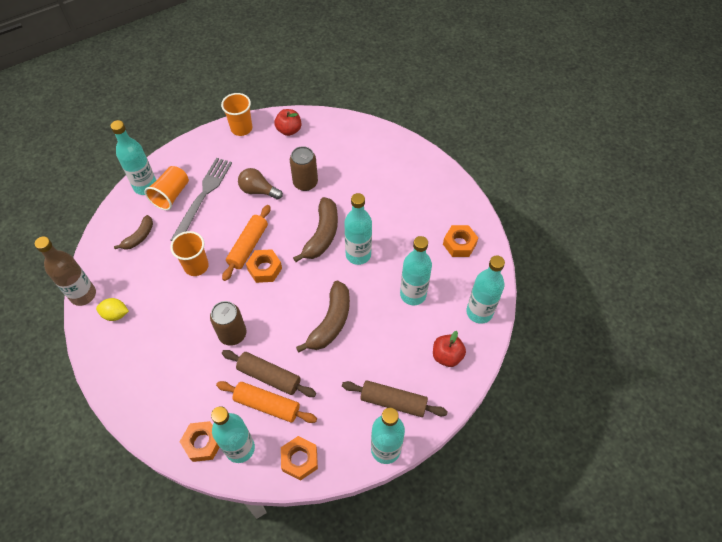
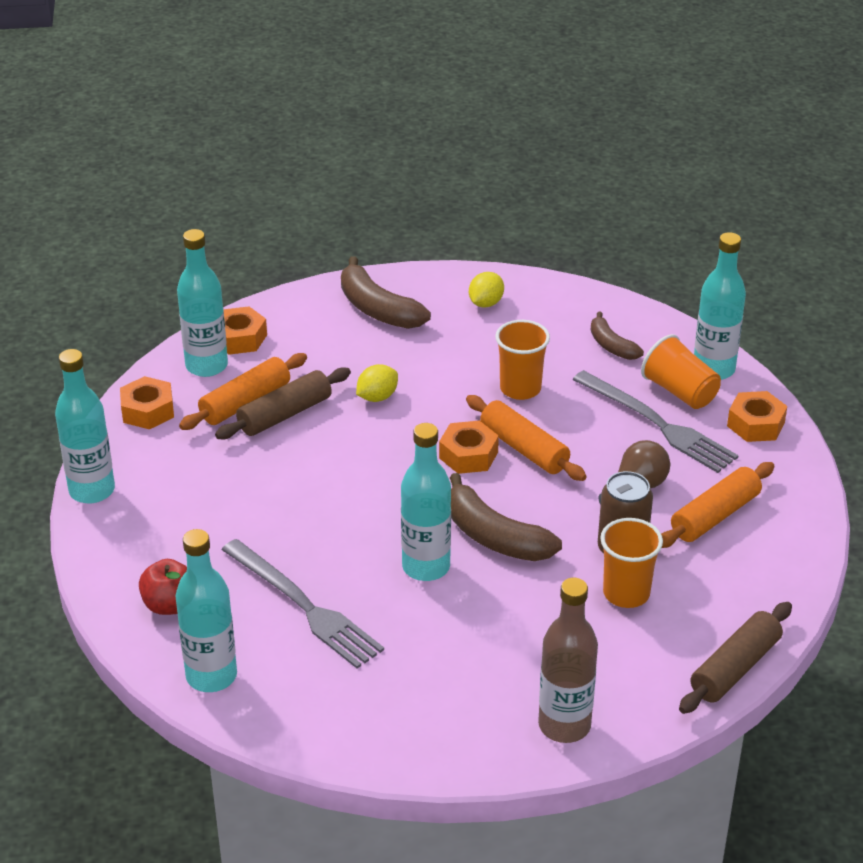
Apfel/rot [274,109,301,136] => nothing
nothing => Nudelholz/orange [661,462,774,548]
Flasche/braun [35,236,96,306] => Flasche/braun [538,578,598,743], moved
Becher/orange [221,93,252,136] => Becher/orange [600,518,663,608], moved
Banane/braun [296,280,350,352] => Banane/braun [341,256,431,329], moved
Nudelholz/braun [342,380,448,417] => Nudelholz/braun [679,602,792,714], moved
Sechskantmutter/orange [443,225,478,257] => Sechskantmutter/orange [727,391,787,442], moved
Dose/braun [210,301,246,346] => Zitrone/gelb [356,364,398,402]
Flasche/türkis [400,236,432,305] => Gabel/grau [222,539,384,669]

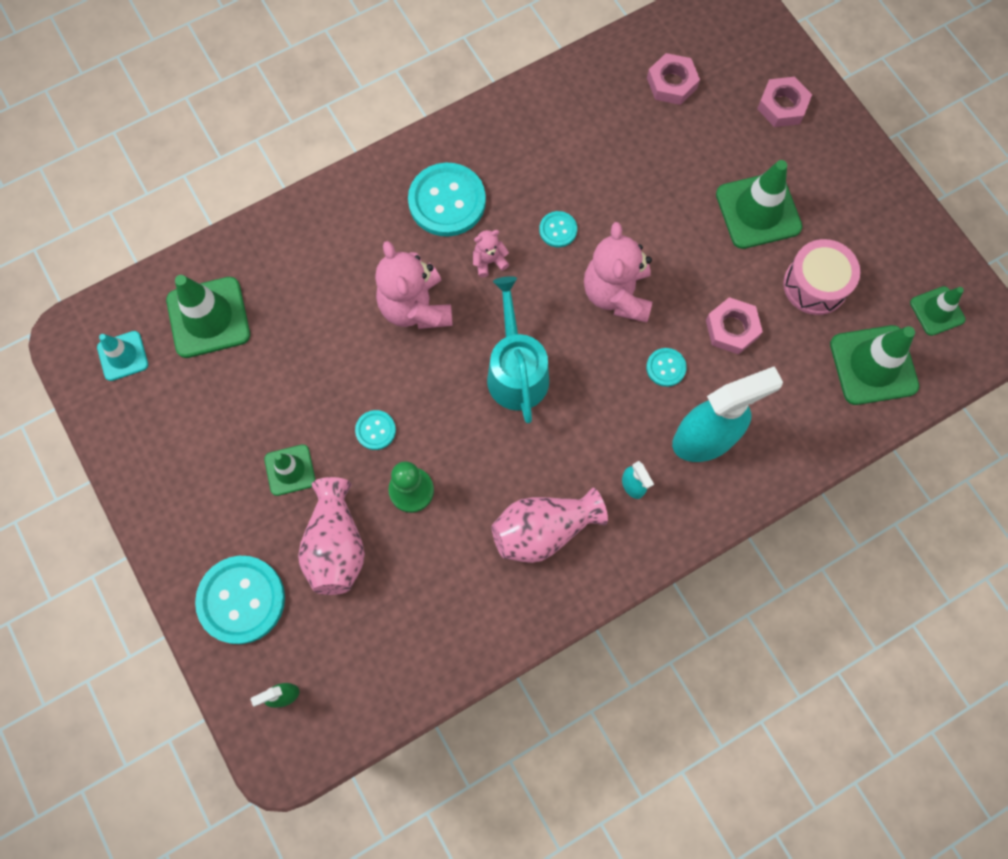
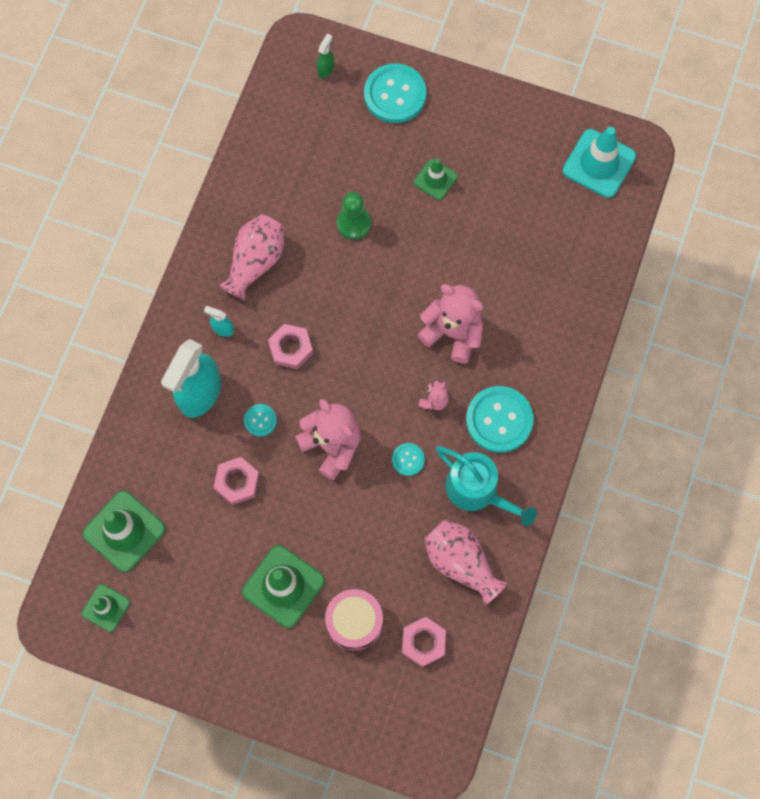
Leitkegel/grün [166,275,250,358] => nothing
Knopf/türkis [355,410,396,450] => nothing
Vase/rosa [298,477,365,595] => Vase/rosa [424,520,507,605], moved
Gießkanne/türkis [487,276,549,423] => Gießkanne/türkis [436,446,537,526], moved
Sechskantmutter/rosa [757,77,812,127] => Sechskantmutter/rosa [268,324,313,369], moved
Trommel/rosa [783,239,860,315] => Trommel/rosa [325,589,383,651], moved
Leitkegel/türkis [97,331,148,381] => Leitkegel/türkis [563,127,636,198], x1.71

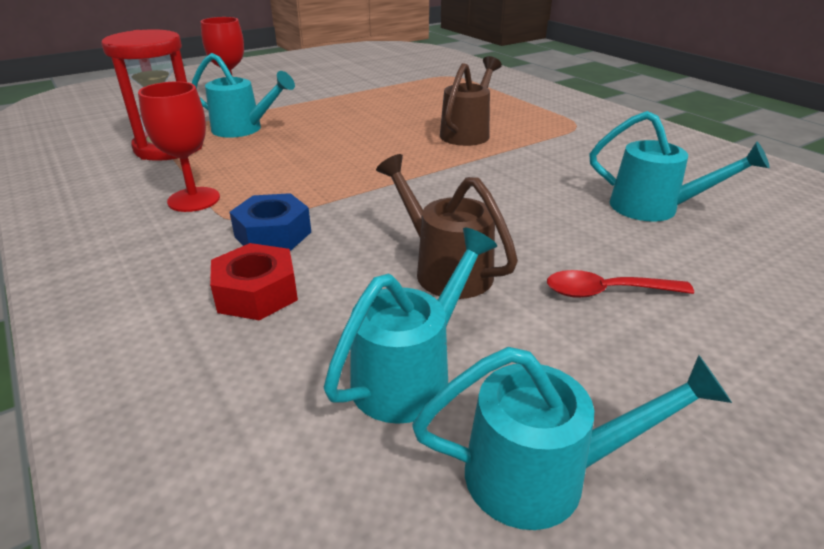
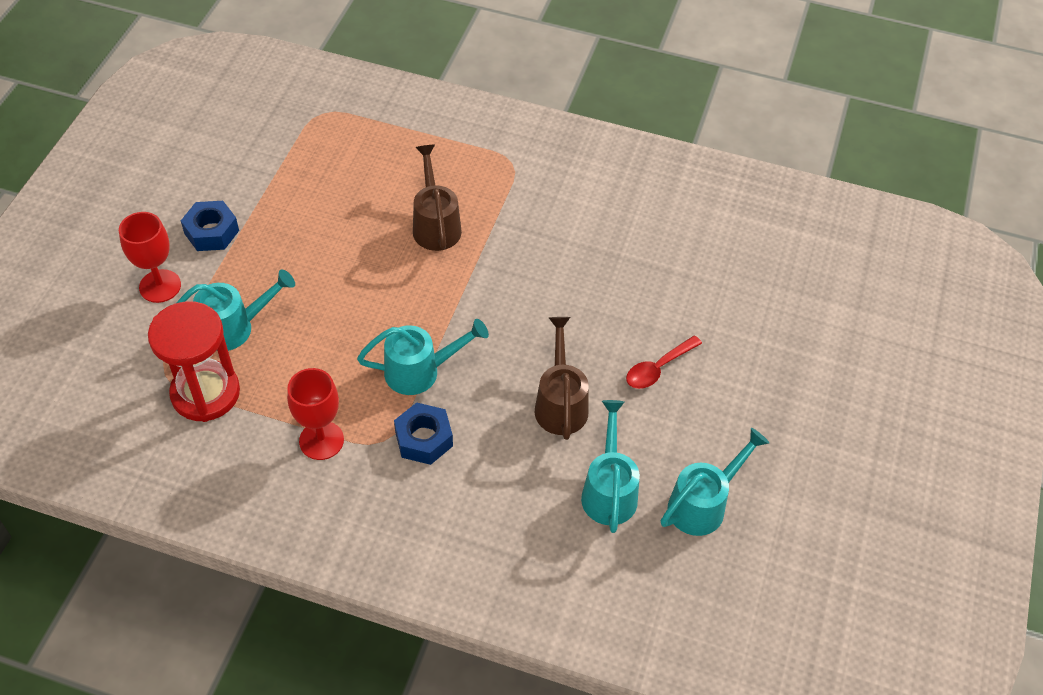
Sechskantmutter/rot [210,243,298,320] => nothing
nothing => Sechskantmutter/blau [181,201,239,251]
Gießkanne/türkis [589,111,770,222] => Gießkanne/türkis [357,319,489,395], moved
Gießkanne/braun [376,154,518,299] => Gießkanne/braun [535,317,589,440], 75 degrees clockwise

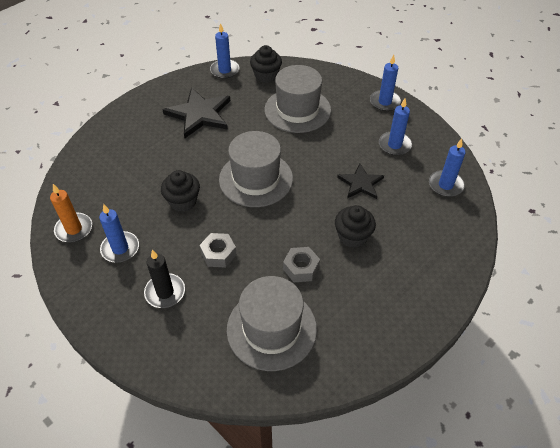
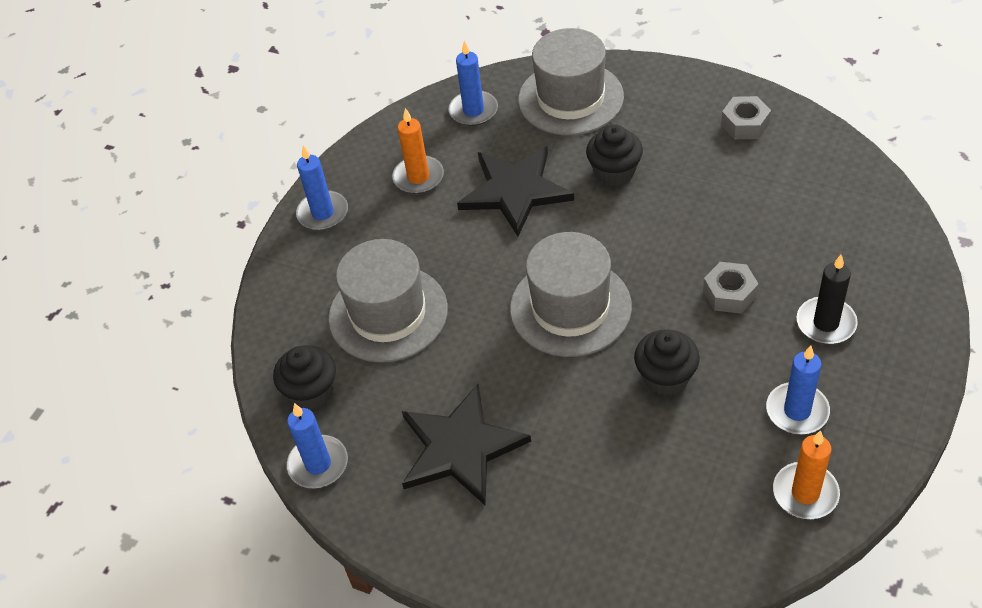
Hut/grau [227,276,317,371] => Hut/grau [518,28,624,136], moved
Sechskantmutter/grau [283,247,320,282] => Sechskantmutter/grau [721,96,771,139], moved
Kerze/blau [379,98,412,156] => Kerze/orange [392,108,444,194]
Stern/schwarz [337,164,384,199] => Stern/schwarz [457,146,574,236], x1.64

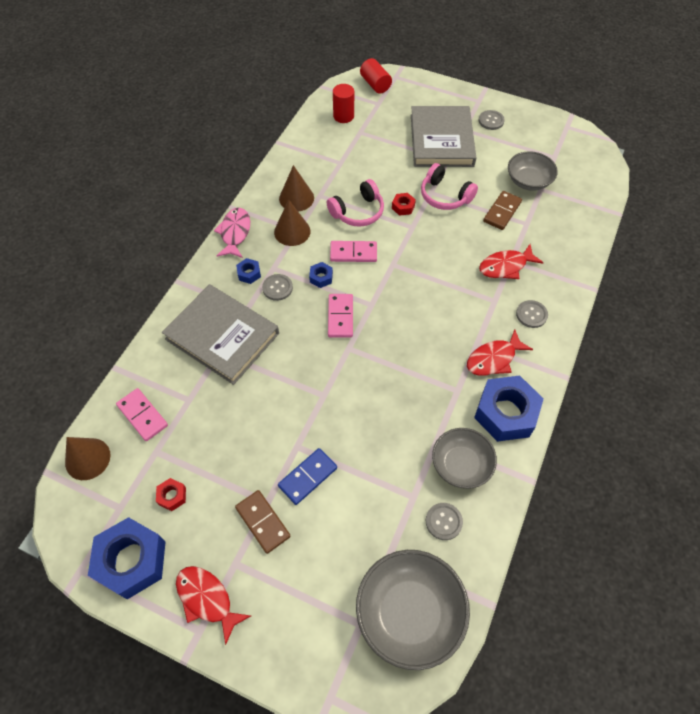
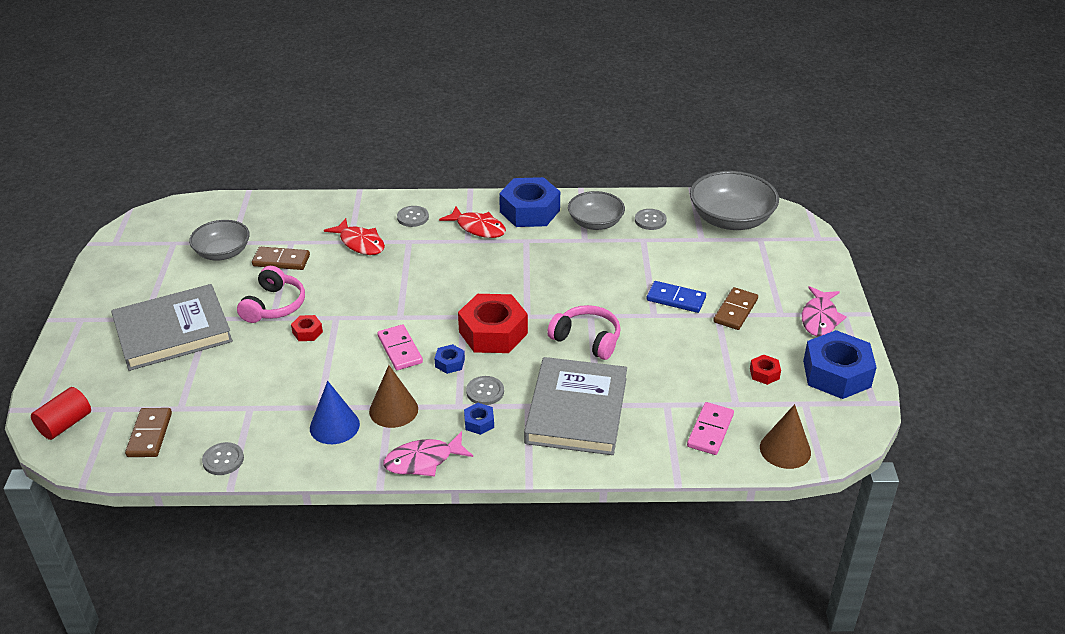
Kopfhörer/rosa [327,179,384,227] => Kopfhörer/rosa [547,305,621,360], moved
Knopf/grau [479,110,505,130] => Knopf/grau [202,442,244,475], moved
Dominostein/rosa [328,294,353,337] => Sechskantmutter/rot [458,294,528,353]
Vollzylinder/rot [333,84,354,123] => Dominostein/braun [125,408,172,457]
Fisch/rot [176,566,251,645] => Fisch/rosa [802,286,847,336]
Kegel/braun [279,165,314,212] => Kegel/blau [310,381,360,444]

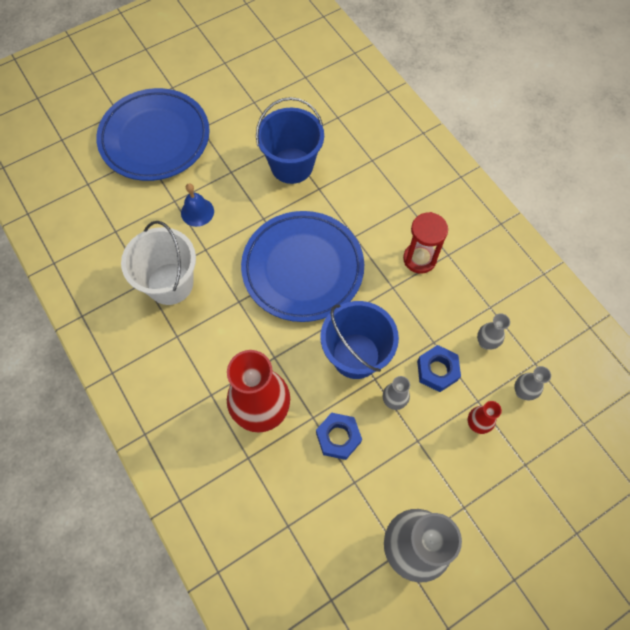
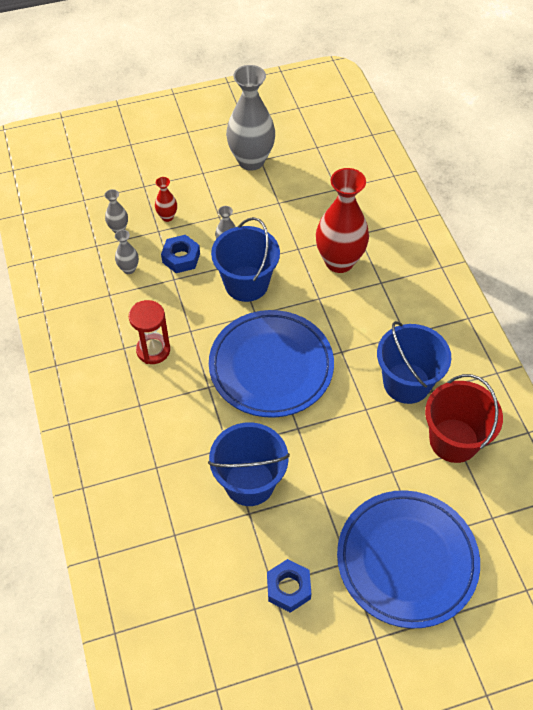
Glocke/blau [181,183,214,227] => nothing
nothing => Eimer/rot [425,374,503,463]
Sechskantmutter/blau [316,413,362,460] => Sechskantmutter/blau [267,559,311,613], moved
Eimer/weiß [121,221,196,305] => Eimer/blau [377,321,451,404]

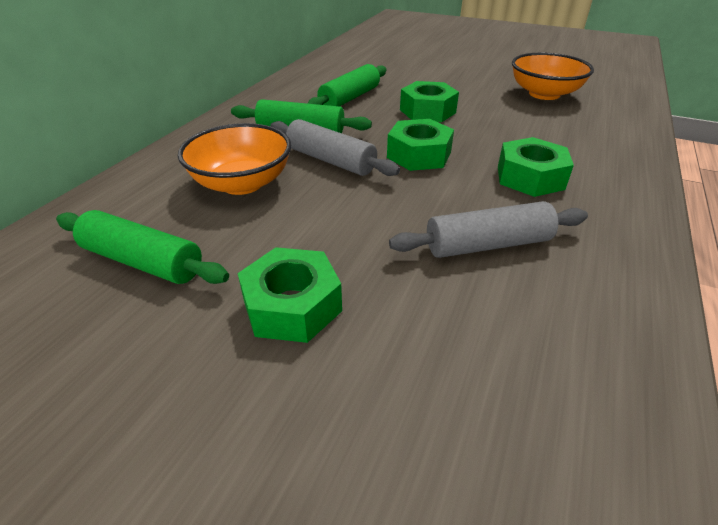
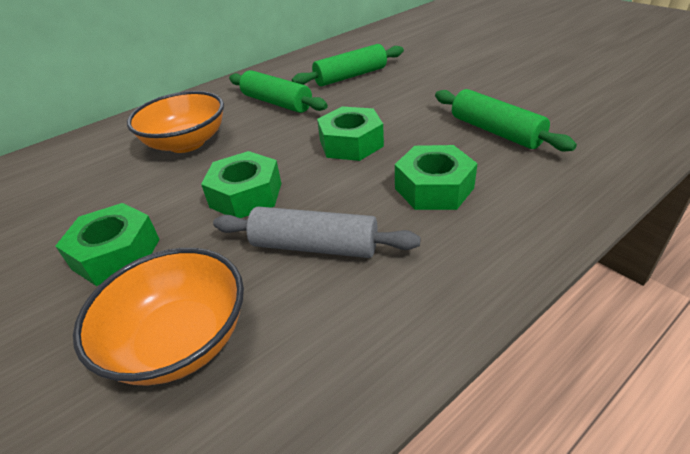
Nudelholz/grau [270,119,400,176] => nothing
Nudelholz/grün [56,210,229,284] => Nudelholz/grün [435,89,577,151], moved
Sechskantmutter/grün [400,81,459,122] => Sechskantmutter/grün [201,151,281,218], moved
Schüssel/orange [512,53,594,100] => Schüssel/orange [73,248,244,386], moved

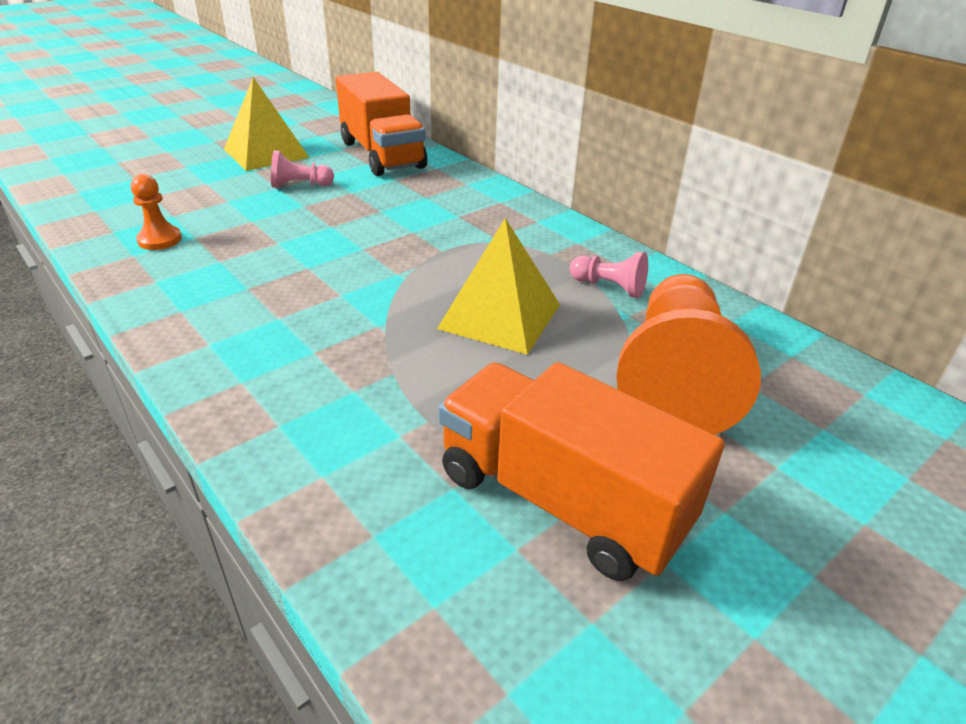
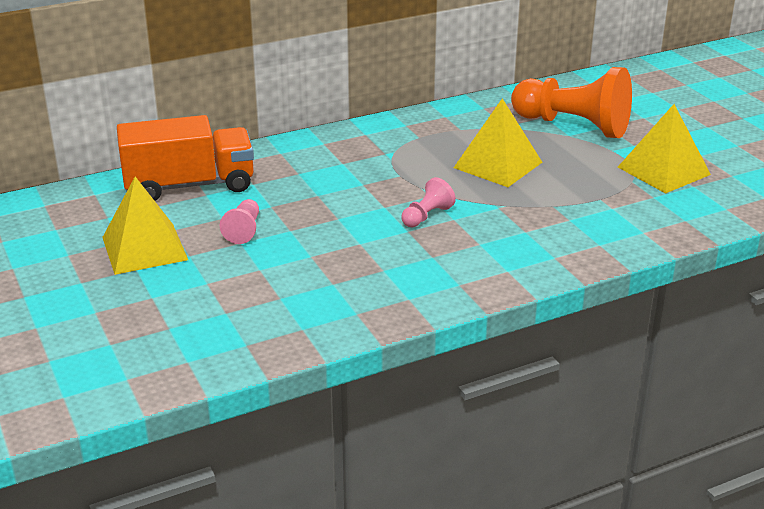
Bauer/orange [131,174,182,250] => nothing
Bauer/rosa [570,252,648,298] => Bauer/rosa [401,177,456,227], moved
Lastwagen/orange [438,362,725,581] => Pyramide/gelb [618,104,711,194]

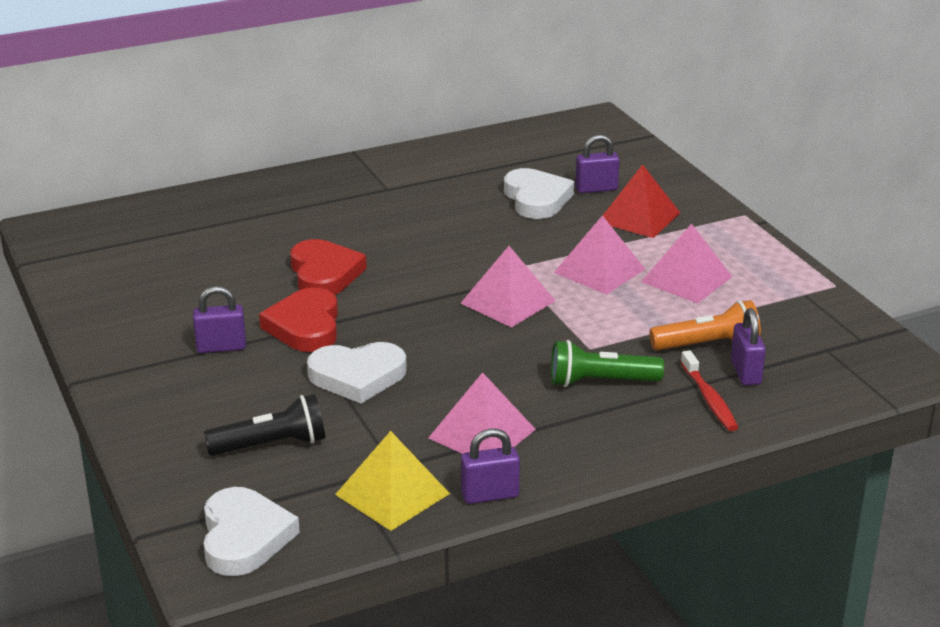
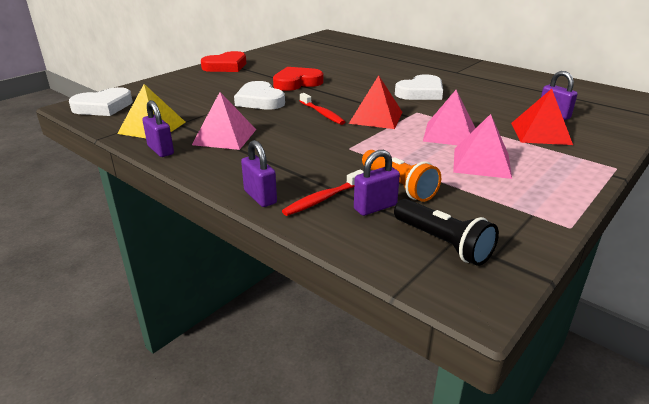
Taschenlampe/grün [551,340,664,387] => nothing
nothing => Zahnbürste/rot [300,93,345,125]
Vorhängeschloss/lila [193,286,246,353] => Vorhängeschloss/lila [241,140,277,207], moved
Taschenlampe/schwarz [204,394,325,456] => Taschenlampe/schwarz [394,199,499,266], moved
Herz/rot [290,239,367,295] => Herz/rot [201,51,246,72], moved
Herz/weiß [504,168,574,219] => Herz/weiß [395,74,443,100], moved
Pyramide/rosa [460,246,556,328] => Pyramide/rot [349,75,403,129]

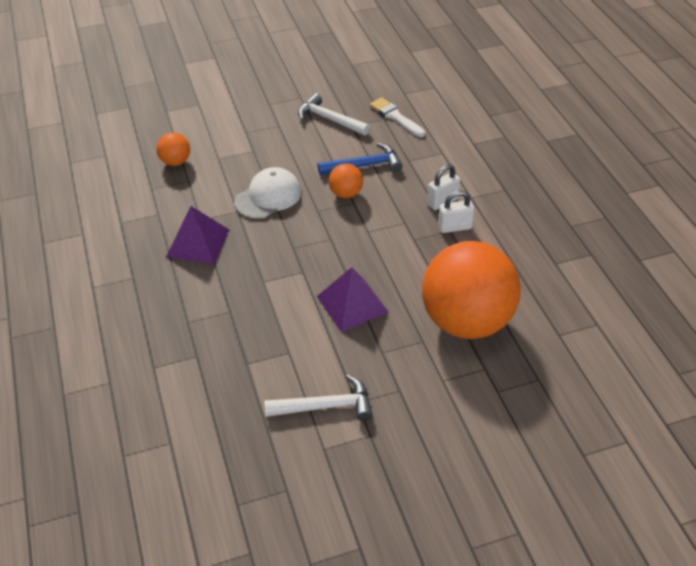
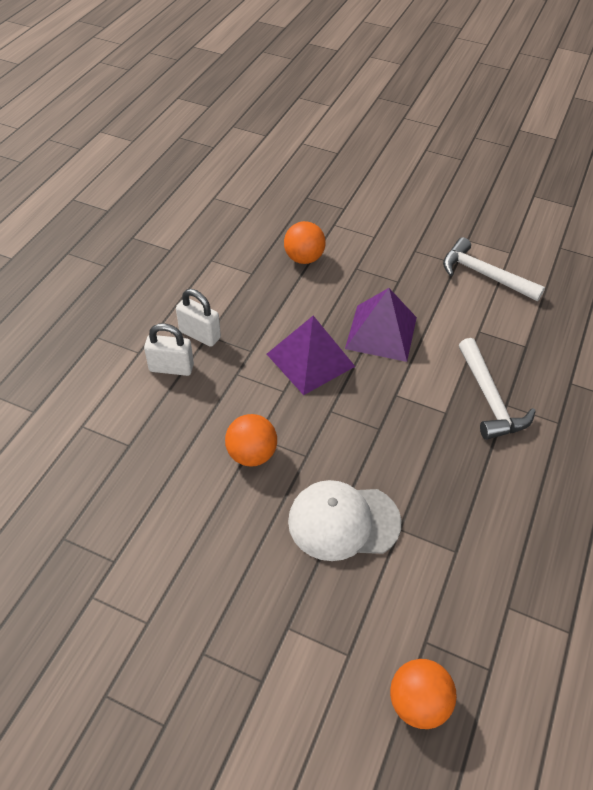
Hammer/blau [317,143,403,175] => nothing
Pinsel/weiß [370,97,426,137] => nothing
Pyramide/lila [166,206,229,264] => Pyramide/lila [267,316,355,395], moved
Hammer/weiß [298,93,370,136] => Hammer/weiß [459,338,536,440], moved
Ball/orange [422,241,521,339] => Ball/orange [284,221,326,264], x0.42

